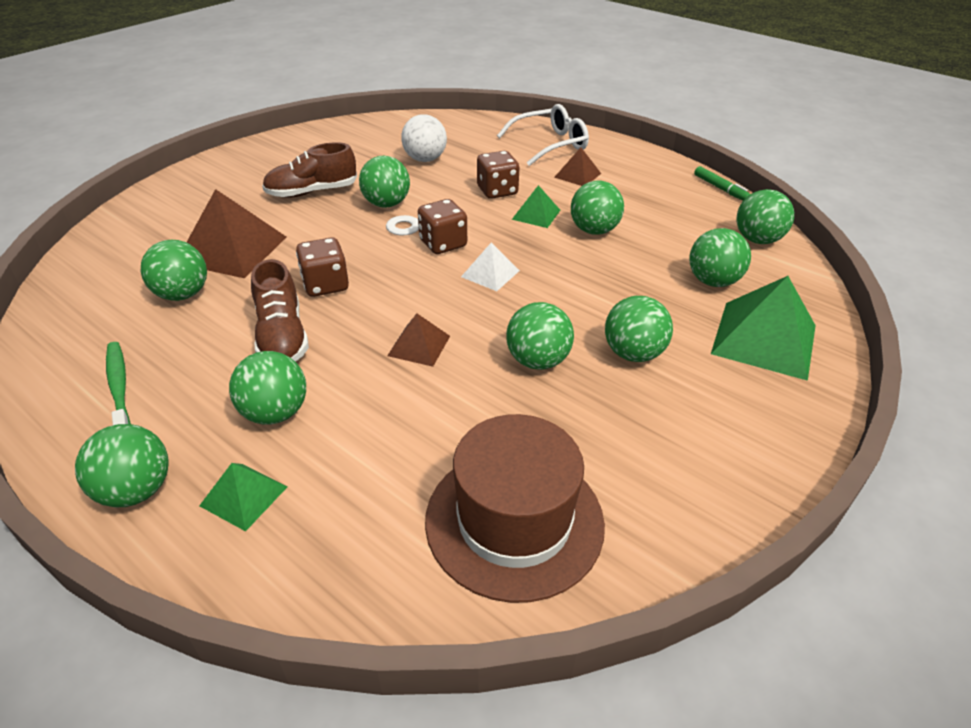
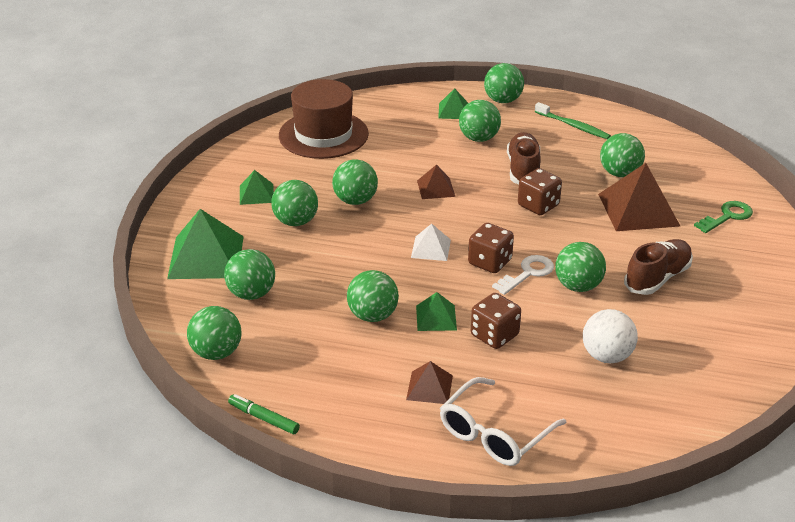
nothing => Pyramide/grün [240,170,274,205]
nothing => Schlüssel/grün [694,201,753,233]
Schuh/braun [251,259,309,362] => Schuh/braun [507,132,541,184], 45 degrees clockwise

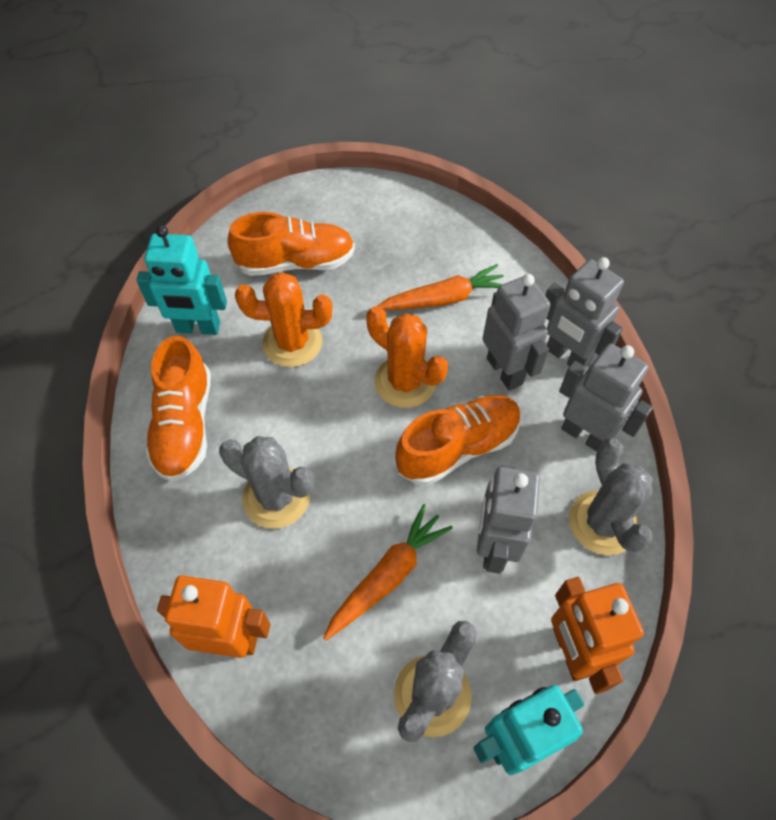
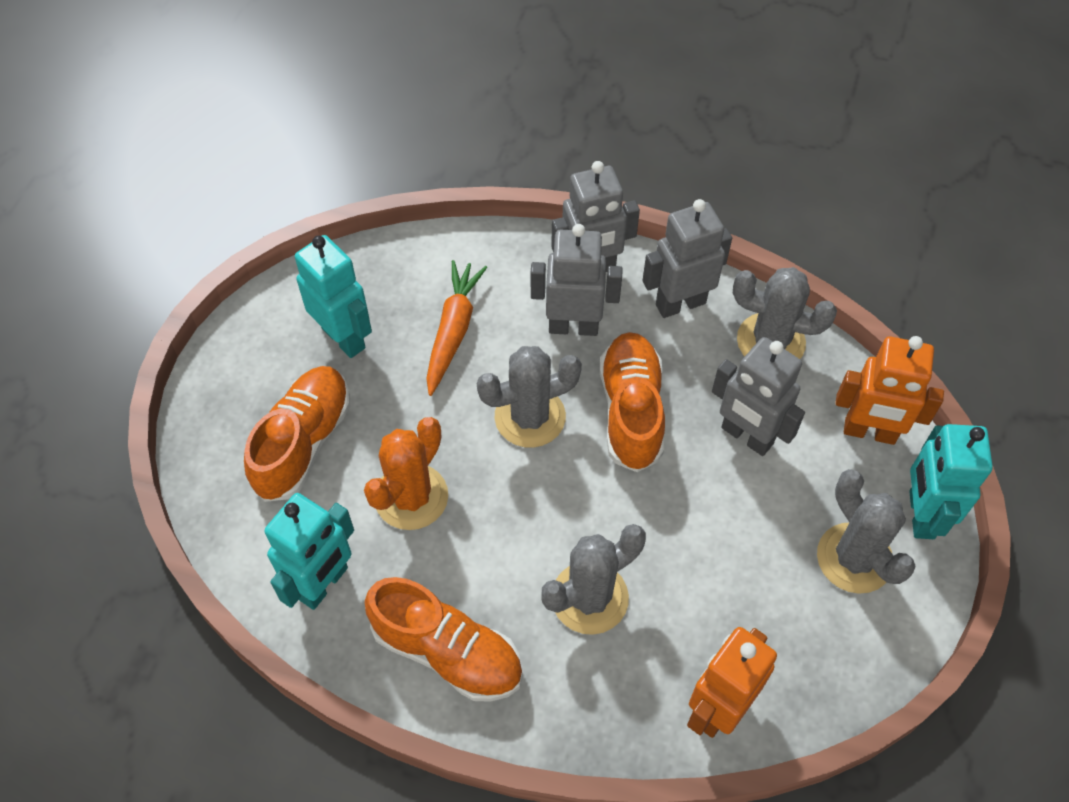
Karotte/orange [323,504,453,640] => nothing
nothing => Roboter/türkis [295,235,372,358]
Kaktus/orange [366,306,448,408] => Kaktus/grau [477,346,582,448]

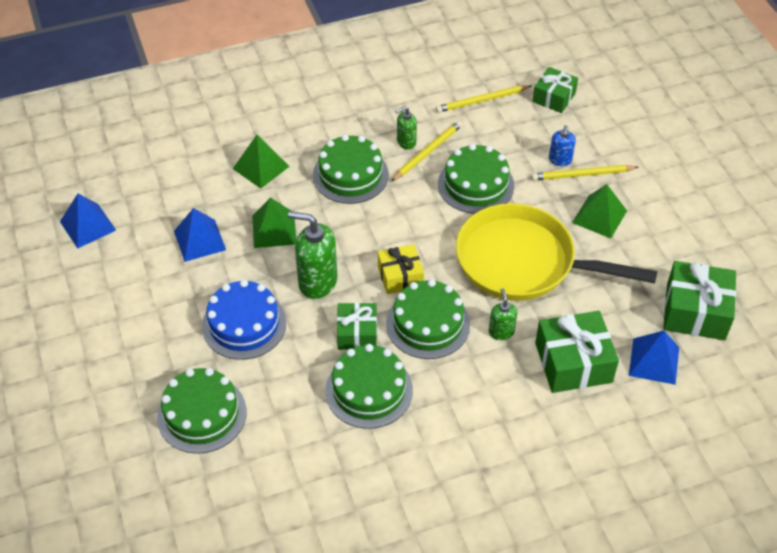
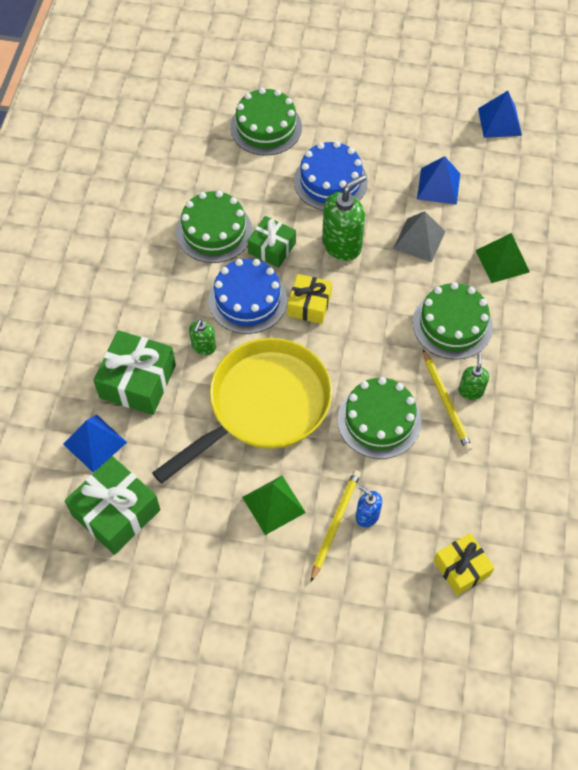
Bleistift/gelb [436,85,532,113] => nothing
Pyramide/grün [252,197,296,248] => Pyramide/grau [393,211,446,262]
Kuchen/grün [386,279,470,359] => Kuchen/blau [208,259,287,334]
Geschenk/grün [532,67,578,113] => Geschenk/gelb [434,533,494,595]
Seifenspender/grün [489,288,517,340] => Seifenspender/grün [189,319,216,355], 90 degrees clockwise

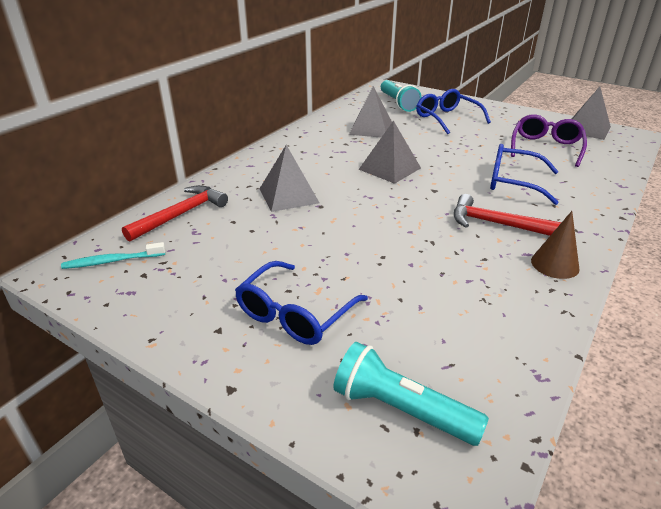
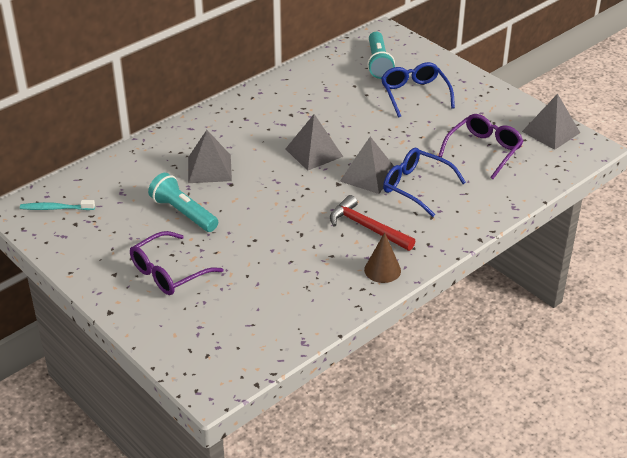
Hammer/rot [122,185,228,242] => nothing
Taschenlampe/türkis [333,342,489,446] => Taschenlampe/türkis [148,173,218,232], moved
Pyramide/grau [349,86,392,138] => Pyramide/grau [340,137,394,194], moved
Brille/blau [235,261,368,345] => Brille/lila [130,231,224,295]

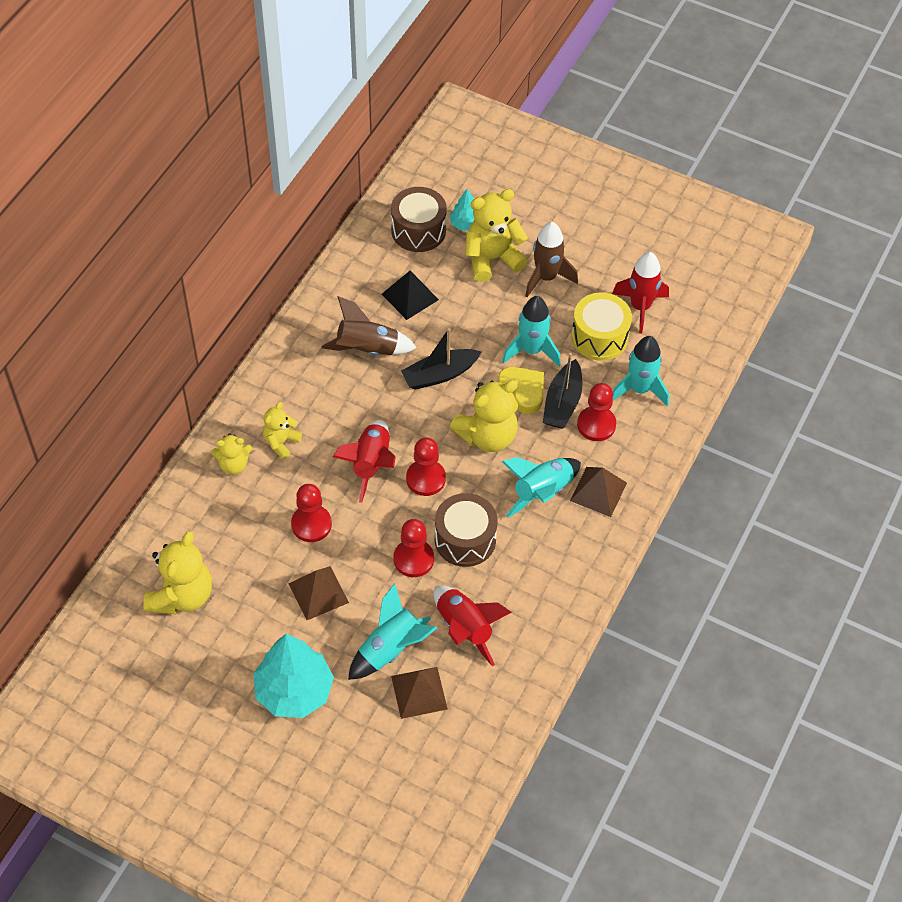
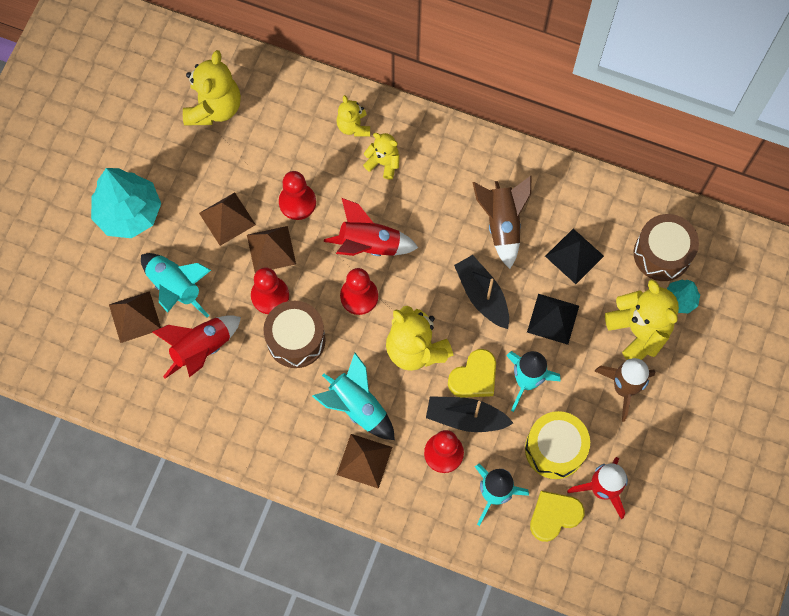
nothing => Pyramide/braun [247,226,296,273]
nothing => Pyramide/schwarz [527,294,579,345]
nothing => Herz/gelb [530,491,584,542]
Teddybär/gelb [143,531,212,614] => Teddybär/gelb [183,50,241,125], 90 degrees counterclockwise

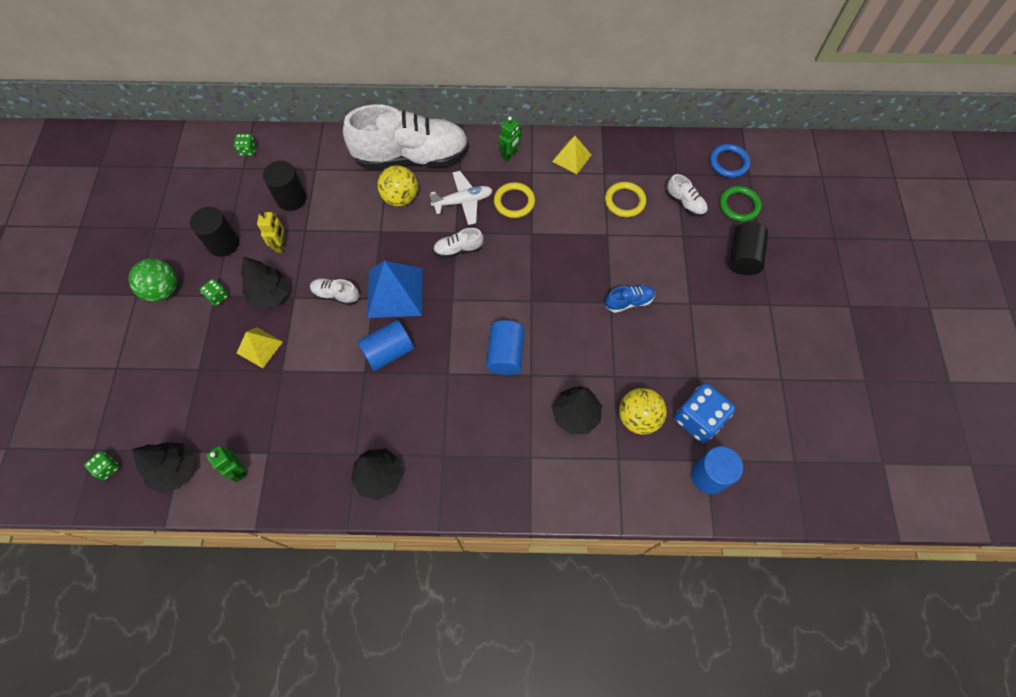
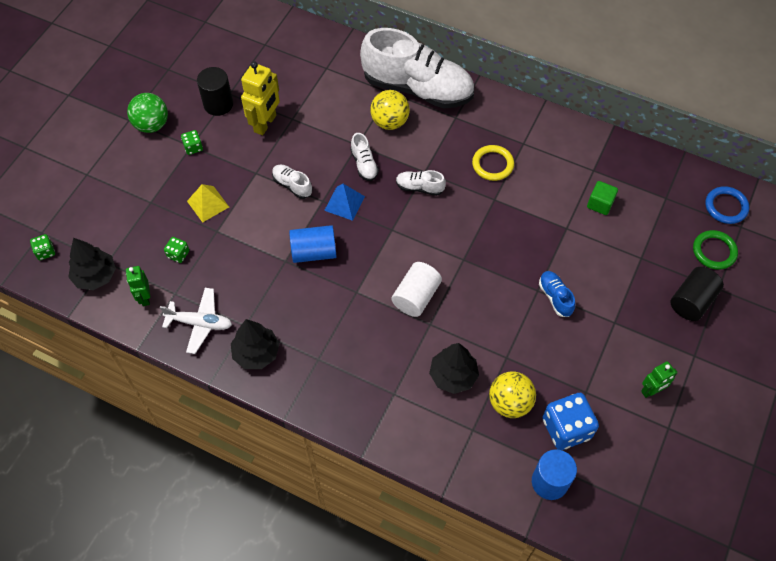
Baum/schwarz [241,257,289,310] => nothing
Vollzylinder/schwarz [263,161,307,211] => nothing
Pyramide/gelb [552,136,591,174] => nothing
Spielwürfel/grün [234,134,256,156] => Spielwürfel/grün [164,237,189,263], moved
Flugzeug/weiß [429,171,493,225] => Flugzeug/weiß [160,288,232,354], moved
Roboter/grün [499,116,522,162] => Roboter/grün [641,361,678,398], moved
Schuh/weiß [666,174,708,216] => Schuh/weiß [350,133,379,181], moved
Ring/gelb [605,182,646,217] => Kubus/grün [587,181,618,215]
Vollzylinder/blau [486,320,525,375] => Vollzylinder/weiß [391,262,442,317]
Schuh/blau [605,285,655,313] => Schuh/blau [539,271,575,317], 120 degrees counterclockwise
Roboter/gelb [257,211,285,253] => Roboter/gelb [241,61,280,135], x1.66
Pyramide/blau [367,261,423,318] => Pyramide/blau [324,184,365,221], x0.59

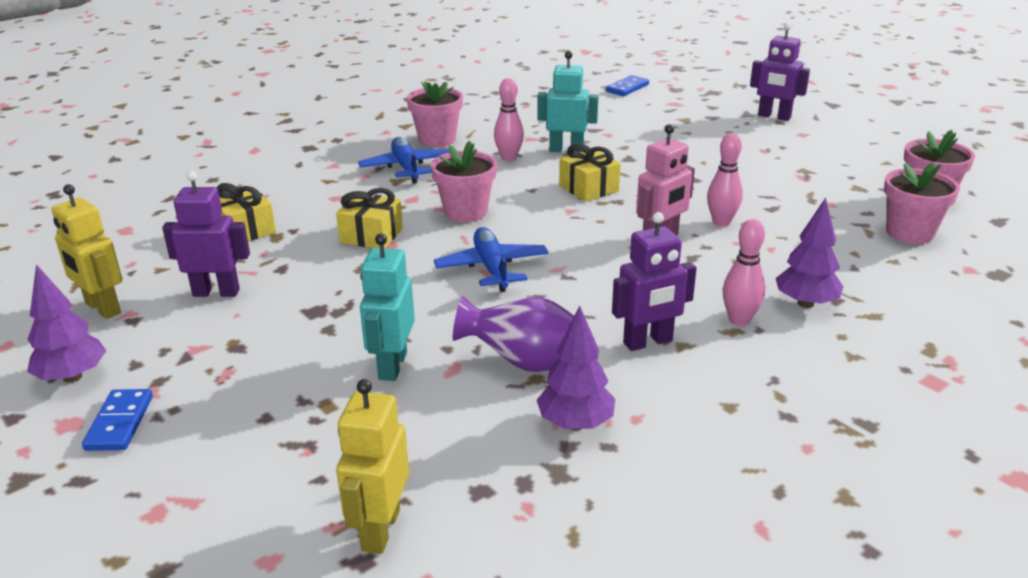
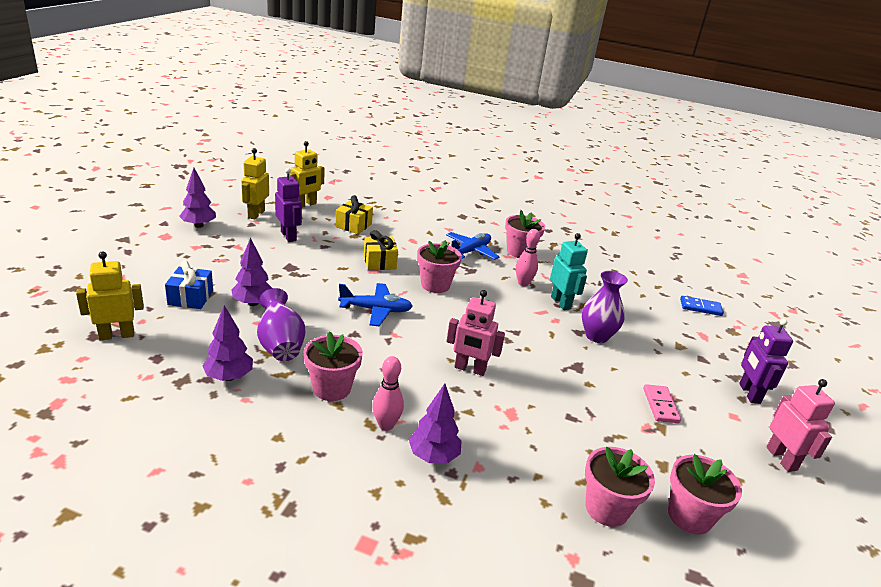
Dominostein/blau [82,389,153,451] => nothing
Geschenk/gelb [559,143,621,202] => nothing
Bowlingkegel/rosa [707,133,743,227] => nothing
nothing => Geschenk/blau [165,261,213,309]
nothing => Roboter/gelb [289,141,325,208]
nothing => Vase/lila [582,271,628,343]
nothing => Dominostein/rosa [643,384,681,423]
nothing => Roboter/rosa [766,379,835,472]
Roboter/türkis [360,233,415,381] => Baum/lila [231,237,272,306]
Roboter/lila [612,212,696,351] => Blumentopf/rosa [303,331,363,401]
Flugzeug/blau [434,227,549,292] => Flugzeug/blau [338,283,413,326], 45 degrees clockwise

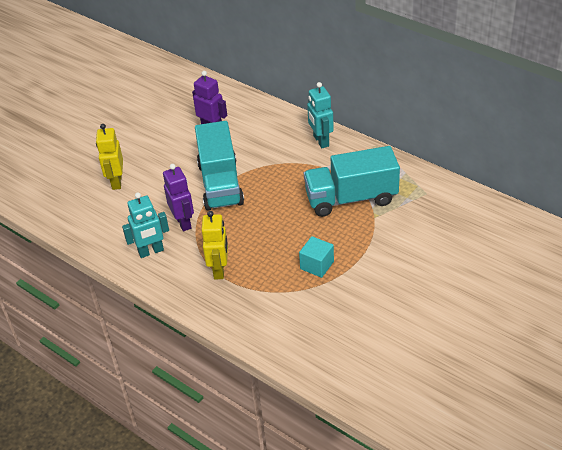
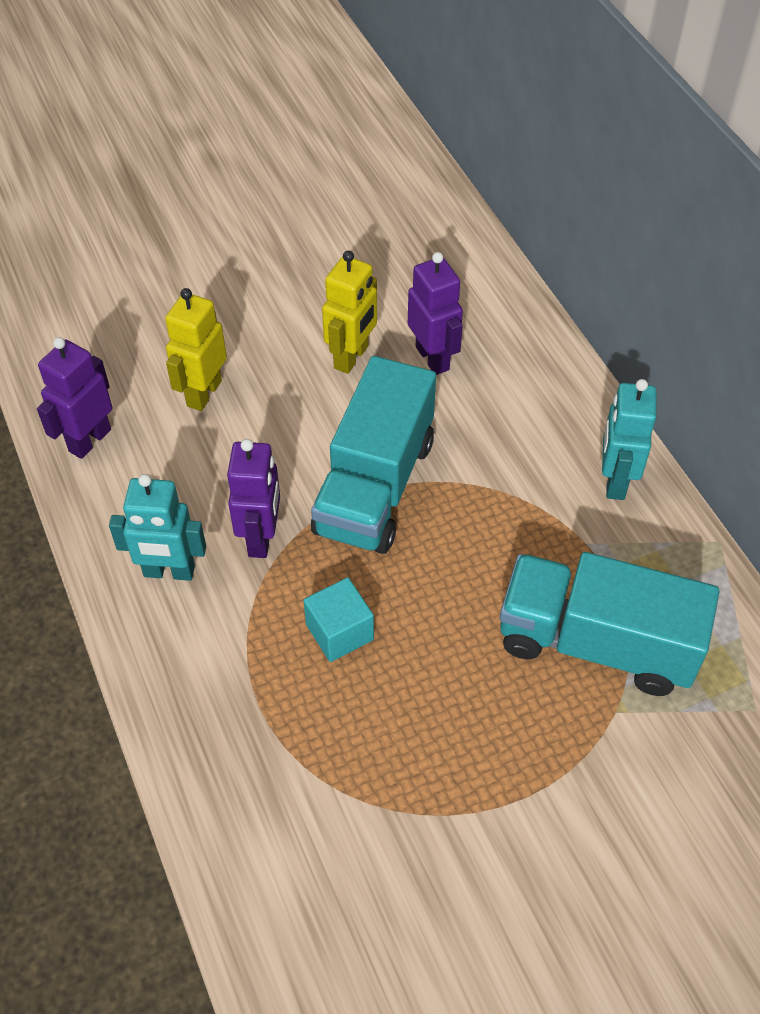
nothing => Roboter/lila [37,337,112,459]
Roboter/gelb [202,211,228,280] => Roboter/gelb [322,251,377,374], moved
Kubus/türkis [299,236,334,278] => Kubus/türkis [303,577,374,662], moved

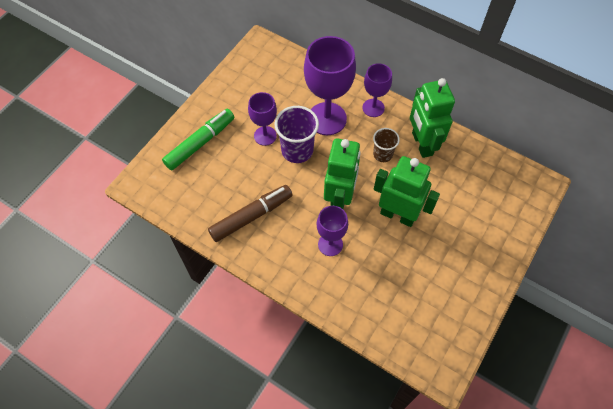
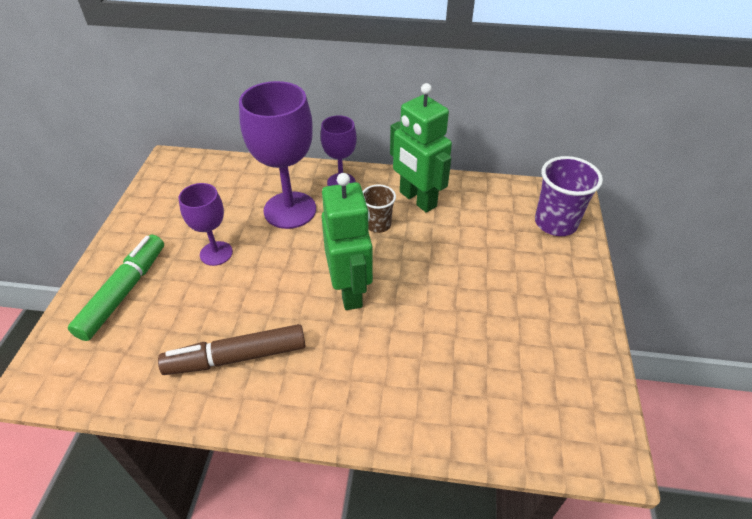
Kelch/lila [317,206,348,256] => nothing
Roboter/grün [374,156,440,227] => nothing
Becher/lila [275,106,319,163] => Becher/lila [535,156,603,236], moved
Filzstift/braun [208,185,292,242] => Filzstift/braun [158,324,306,375], 135 degrees counterclockwise

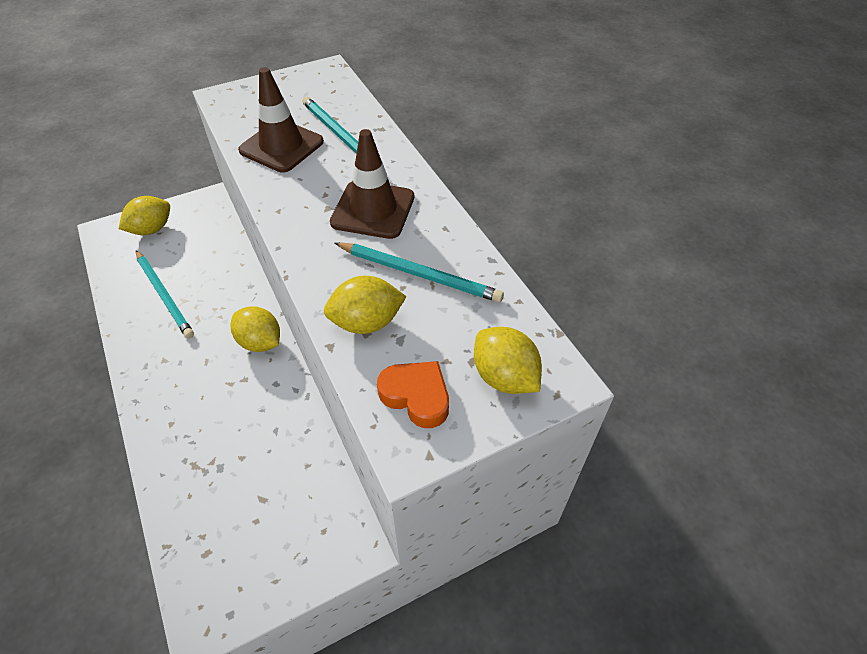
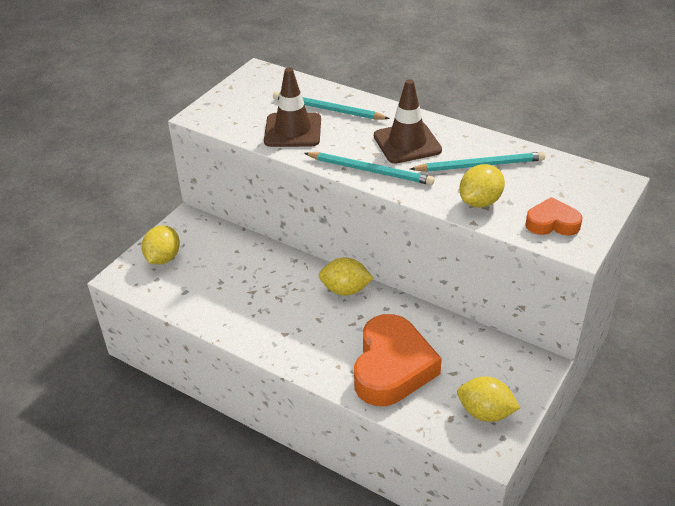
nothing => Herz/orange [354,314,442,406]
Bleistift/türkis [136,250,194,339] => Bleistift/türkis [304,152,435,185], moved
Zitrone/gelb [474,327,542,394] => Zitrone/gelb [457,376,520,422], moved

